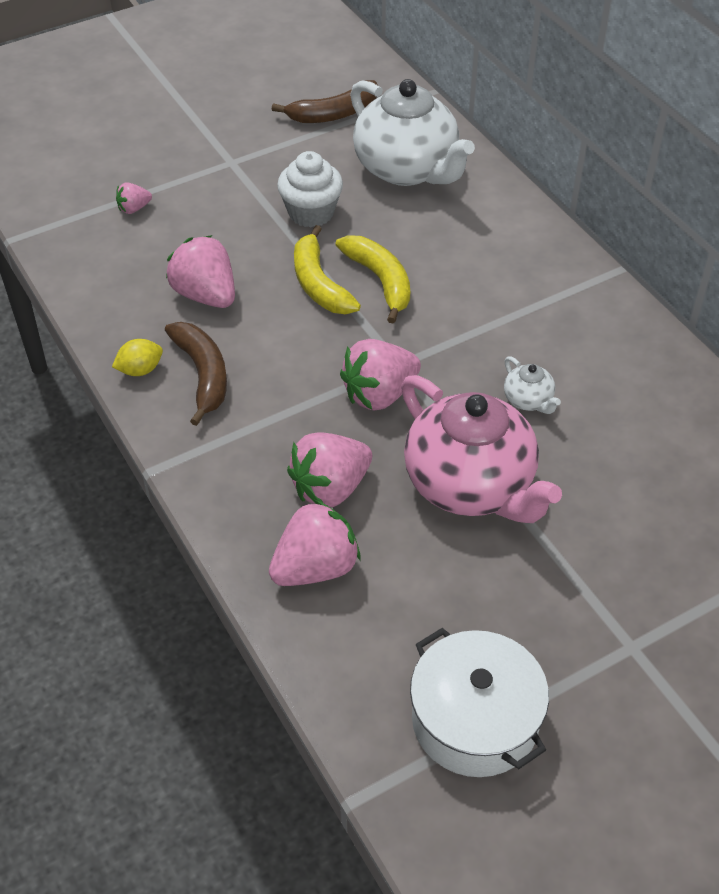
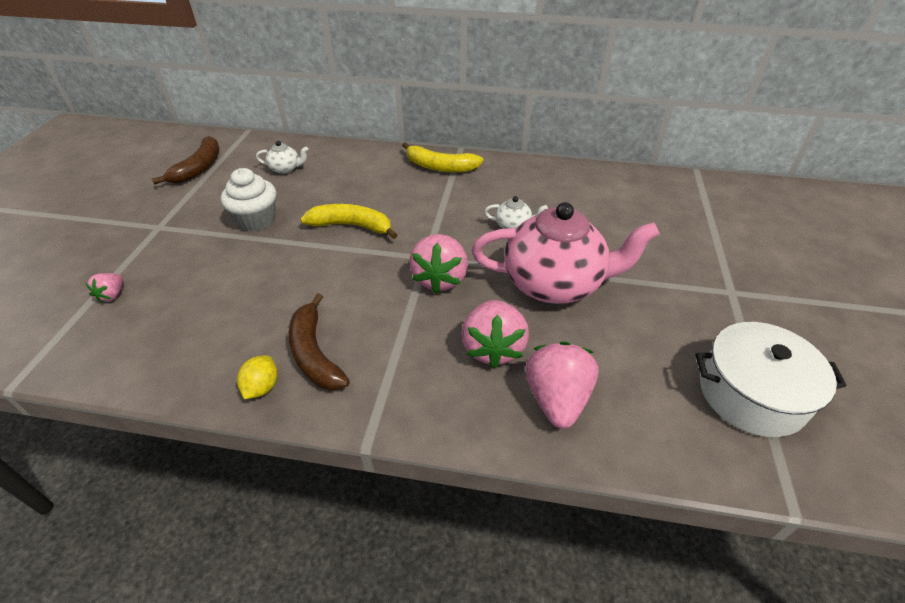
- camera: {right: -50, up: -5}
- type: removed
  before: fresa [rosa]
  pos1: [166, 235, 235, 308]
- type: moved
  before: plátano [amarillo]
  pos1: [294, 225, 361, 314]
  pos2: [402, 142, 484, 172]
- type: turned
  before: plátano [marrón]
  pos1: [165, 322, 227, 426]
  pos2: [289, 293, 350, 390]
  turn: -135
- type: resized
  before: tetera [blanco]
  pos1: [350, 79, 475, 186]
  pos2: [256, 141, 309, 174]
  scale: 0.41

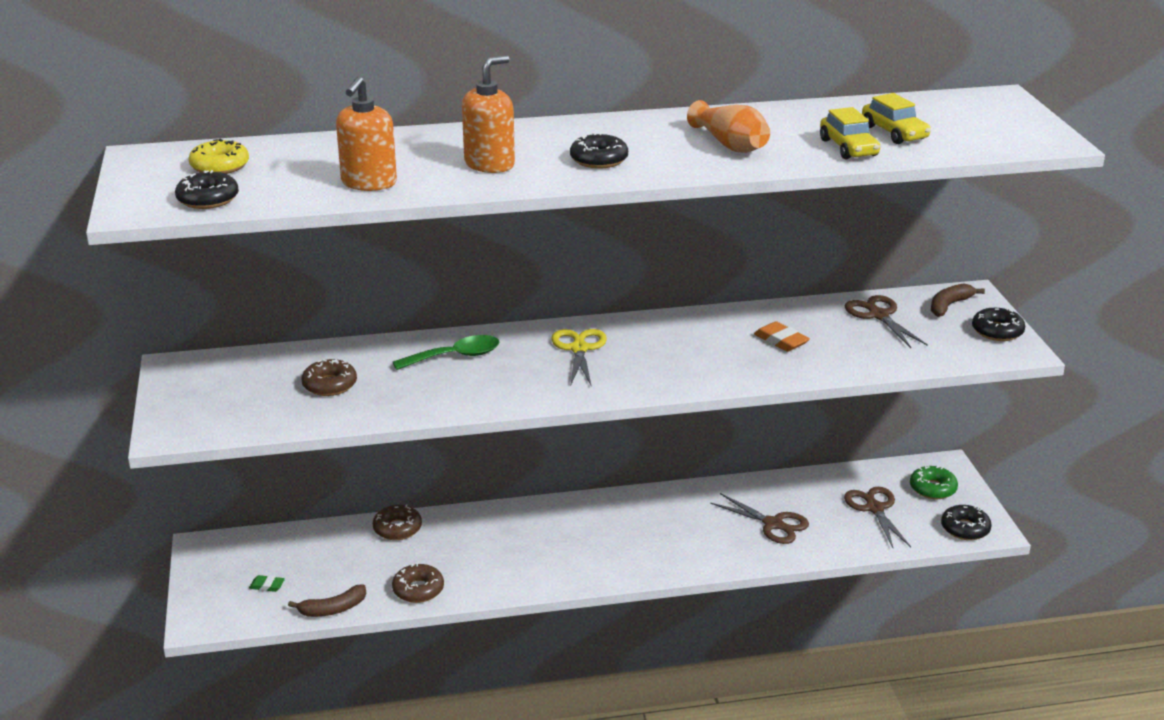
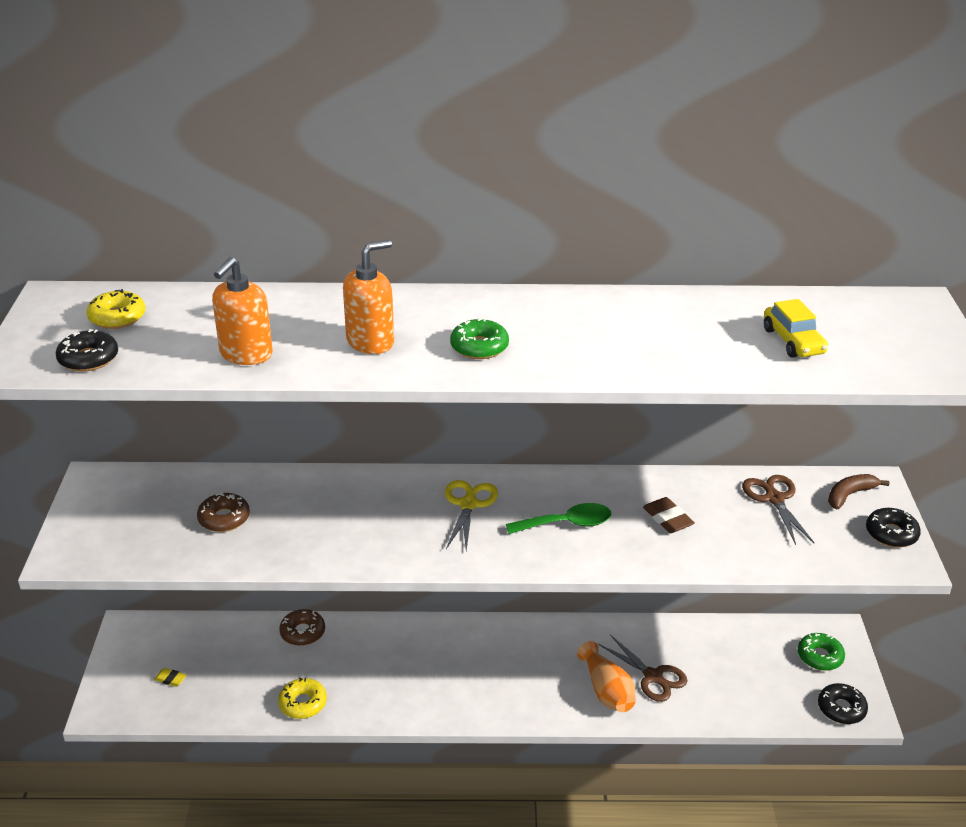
- camera: {right: 10, up: 5}
- type: removed
  before: plátano [marrón]
  pos1: [288, 584, 366, 617]
- type: removed
  before: coche [amarillo]
  pos1: [820, 107, 880, 159]
- type: removed
  before: tijeras [marrón]
  pos1: [844, 487, 911, 548]
- type: moved
  before: cuchara [verde]
  pos1: [393, 335, 500, 370]
  pos2: [506, 503, 612, 534]
- type: moved
  before: florero [naranja]
  pos1: [687, 100, 770, 153]
  pos2: [577, 641, 636, 712]
- type: recoloured
  before: goma de borrar [verde]
  after: goma de borrar [amarillo]
  pos1: [249, 575, 285, 592]
  pos2: [154, 668, 187, 687]
- type: recoloured
  before: rosquilla [marrón]
  after: rosquilla [amarillo]
  pos1: [392, 563, 444, 603]
  pos2: [278, 678, 327, 719]
- type: recoloured
  before: rosquilla [negro]
  after: rosquilla [verde]
  pos1: [570, 133, 628, 168]
  pos2: [450, 318, 509, 359]
- type: recoloured
  before: goma de borrar [naranja]
  after: goma de borrar [marrón]
  pos1: [754, 321, 810, 352]
  pos2: [643, 497, 695, 533]

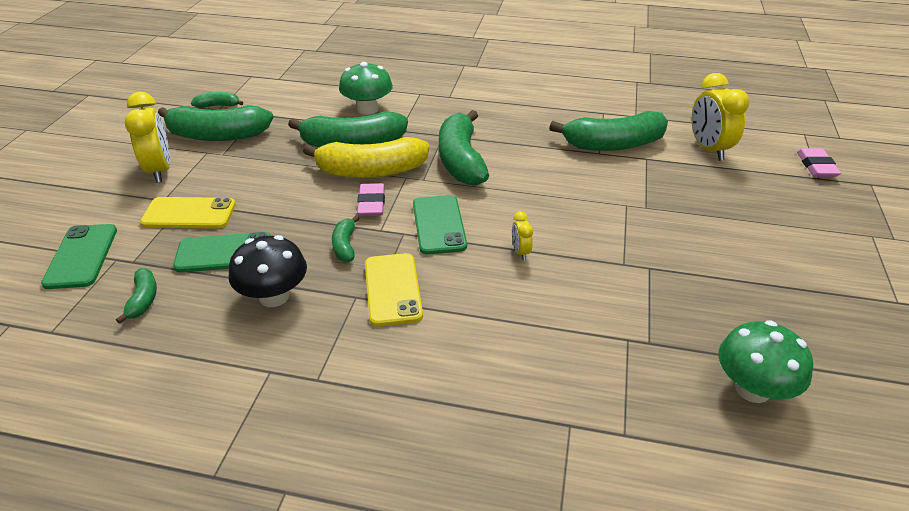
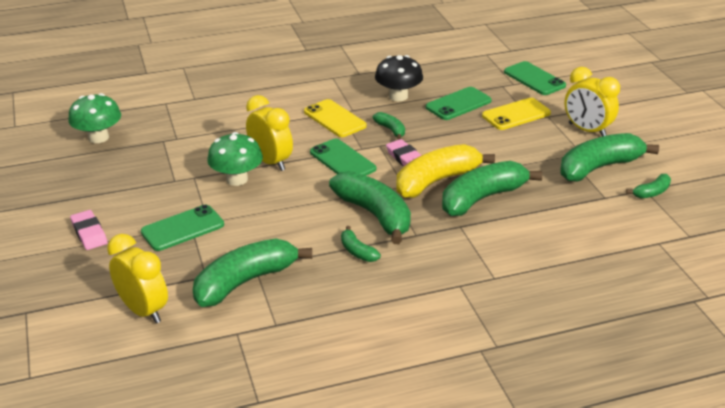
- camera: {right: 150, up: -5}
- type: added
  after: móvil [verde]
  pos2: [141, 205, 224, 251]
- type: moved
  before: plátano [verde]
  pos1: [116, 268, 157, 324]
  pos2: [341, 226, 381, 262]
- type: moved
  before: seta [verde]
  pos1: [339, 62, 393, 115]
  pos2: [207, 132, 263, 186]
- type: moved
  before: goma de borrar [rosa]
  pos1: [797, 148, 841, 177]
  pos2: [70, 210, 108, 250]
- type: resized
  before: despertador [amarillo]
  pos1: [512, 211, 533, 260]
  pos2: [246, 95, 293, 171]
  scale: 2.1

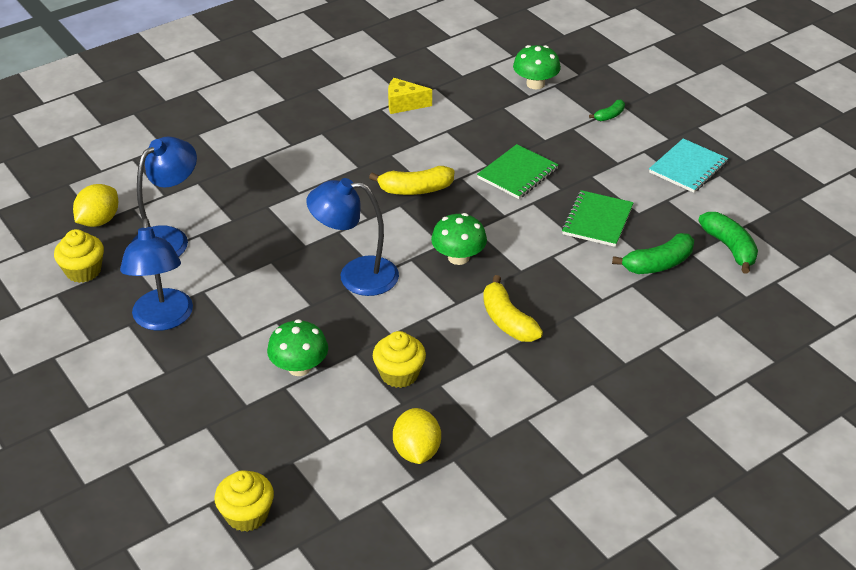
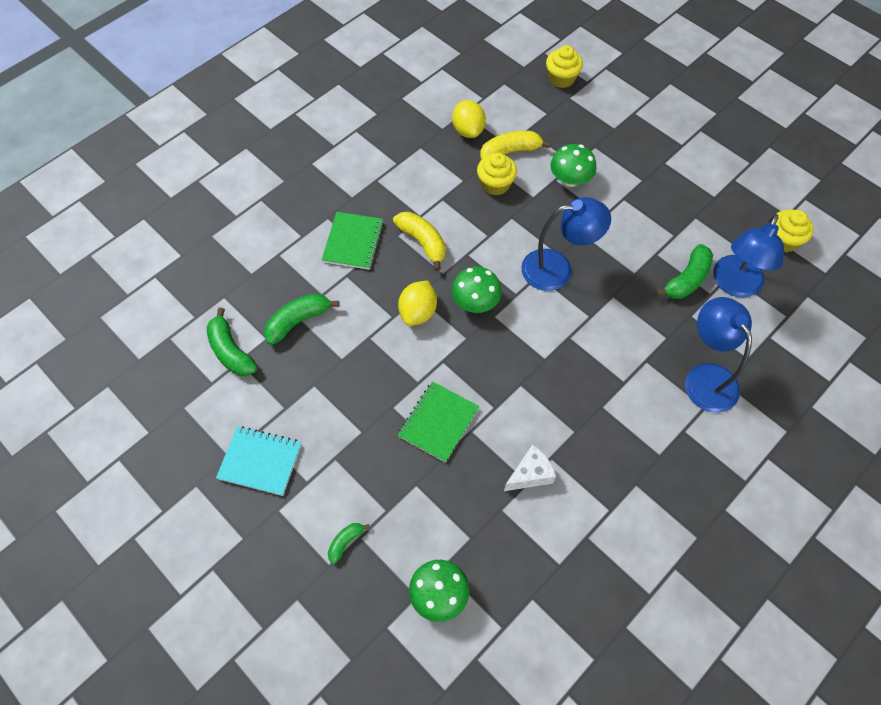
- camera: {right: 170, up: 20}
- type: removed
  before: queso [amarillo]
  pos1: [388, 78, 432, 114]
- type: added
  after: queso [blanco]
  pos2: [504, 444, 556, 491]
- type: added
  after: plátano [verde]
  pos2: [655, 244, 713, 299]
- type: moved
  before: limón [amarillo]
  pos1: [73, 184, 118, 227]
  pos2: [398, 281, 437, 326]
- type: moved
  before: lámpara [azul]
  pos1: [120, 218, 193, 331]
  pos2: [685, 297, 752, 413]
- type: moved
  before: plátano [amarillo]
  pos1: [369, 166, 454, 195]
  pos2: [480, 131, 551, 160]
- type: moved
  before: cuaderno [verde]
  pos1: [562, 190, 634, 247]
  pos2: [322, 212, 384, 270]
- type: turned
  before: cuaderno [turquesa]
  pos1: [649, 138, 728, 193]
  pos2: [216, 426, 302, 496]
  turn: 75

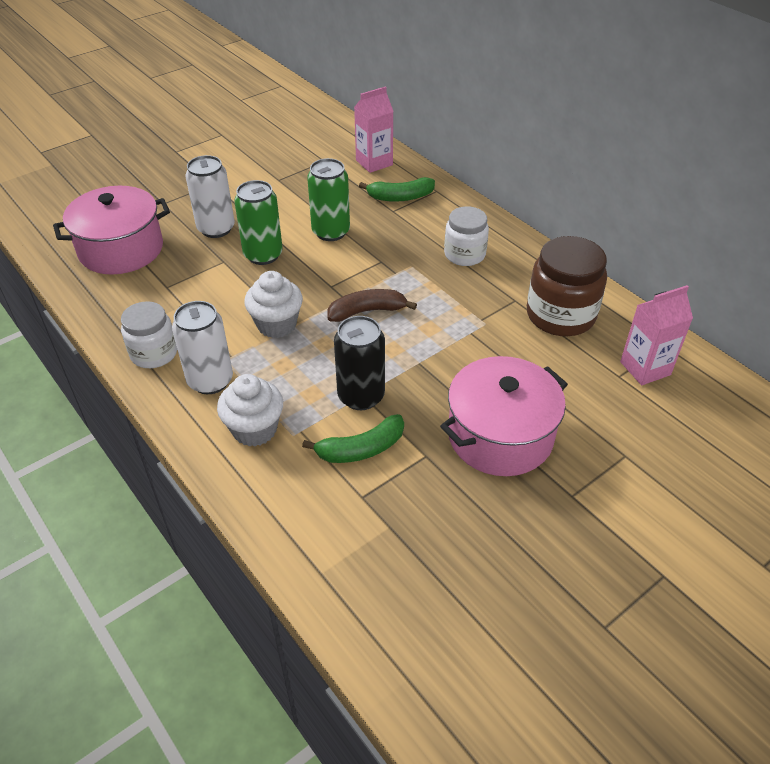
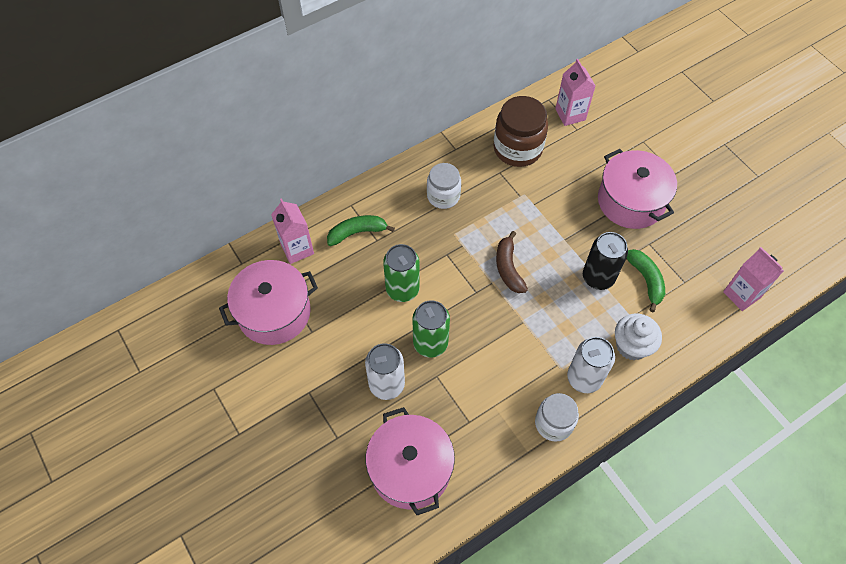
- camera: {right: -85, up: 15}
- type: removed
  before: magdalena [blanco]
  pos1: [244, 271, 303, 338]
- type: added
  after: olla [rosa]
  pos2: [219, 260, 318, 345]
- type: added
  after: cartón de leche [rosa]
  pos2: [723, 247, 784, 311]
- type: turned
  before: plátano [verde]
  pos1: [359, 177, 435, 202]
  pos2: [327, 215, 395, 246]
  turn: -105

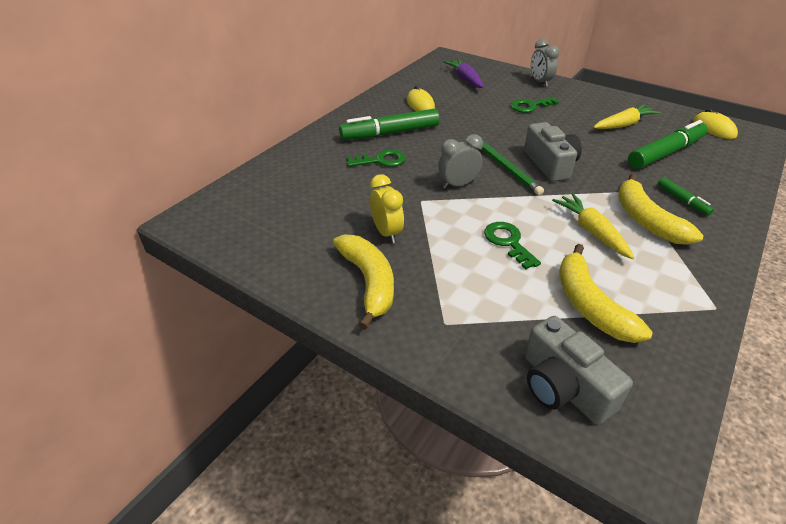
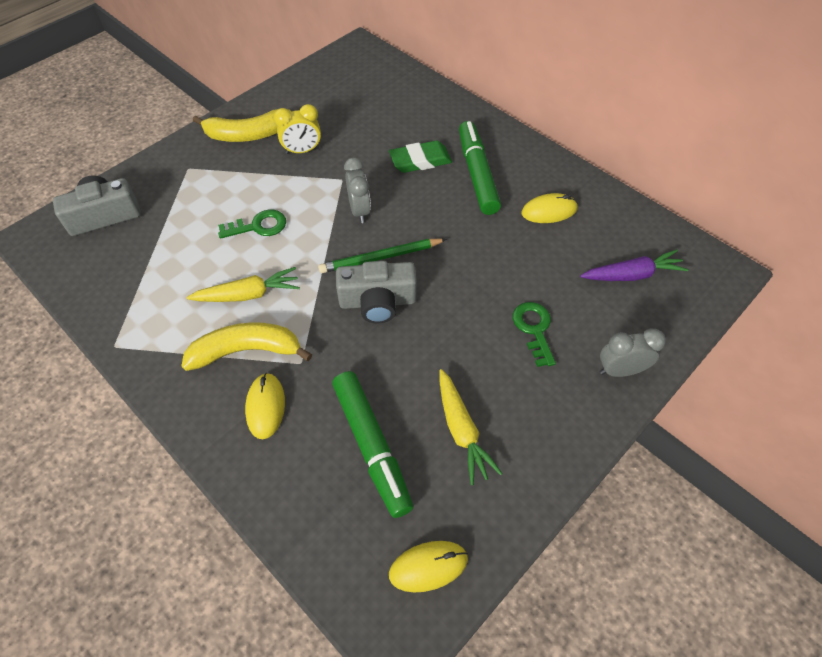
- camera: {right: 100, up: 15}
- type: removed
  before: plátano [amarillo]
  pos1: [559, 244, 652, 343]
- type: replaced
  before: llave [verde]
  after: goma de borrar [verde]
  pos1: [347, 149, 406, 167]
  pos2: [389, 140, 452, 173]
- type: replaced
  before: rotulador [verde]
  after: ratón [amarillo]
  pos1: [658, 177, 714, 216]
  pos2: [245, 373, 285, 439]

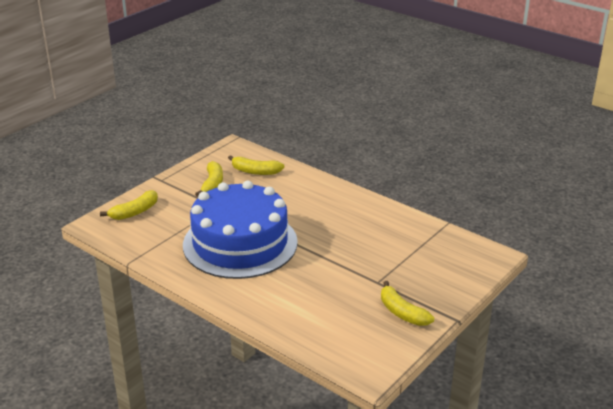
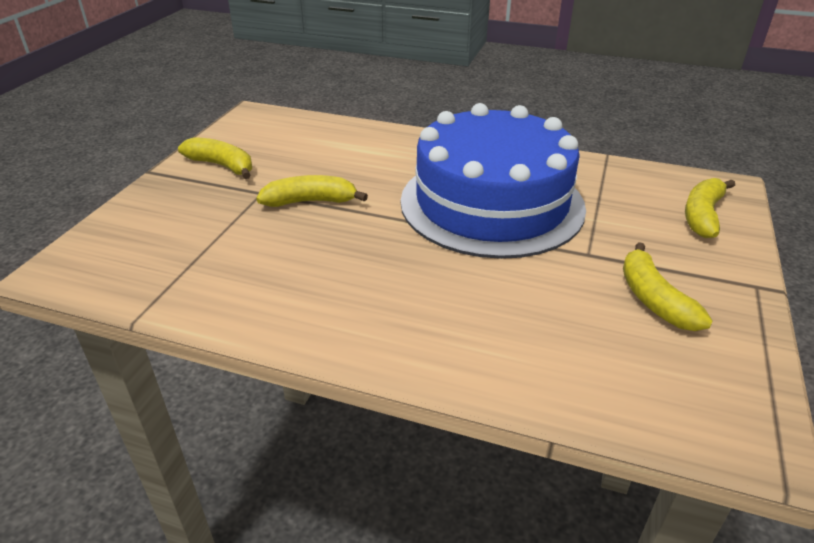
- camera: {right: 160, up: 5}
- type: moved
  before: plátano [amarillo]
  pos1: [228, 155, 285, 175]
  pos2: [256, 175, 368, 207]

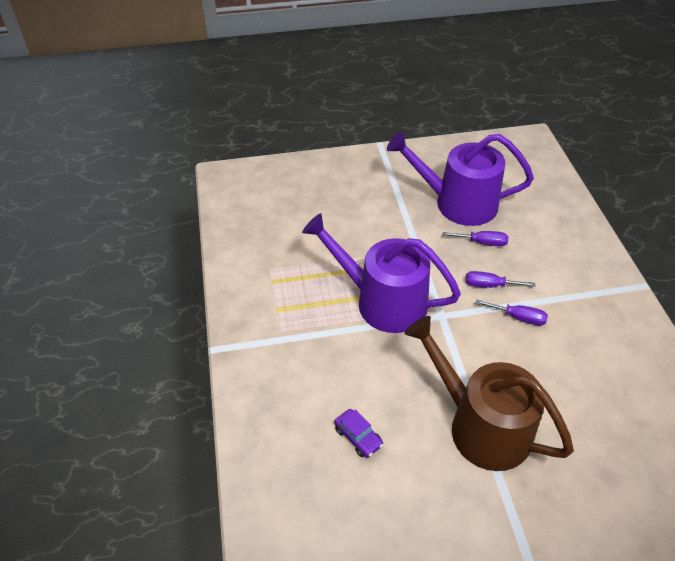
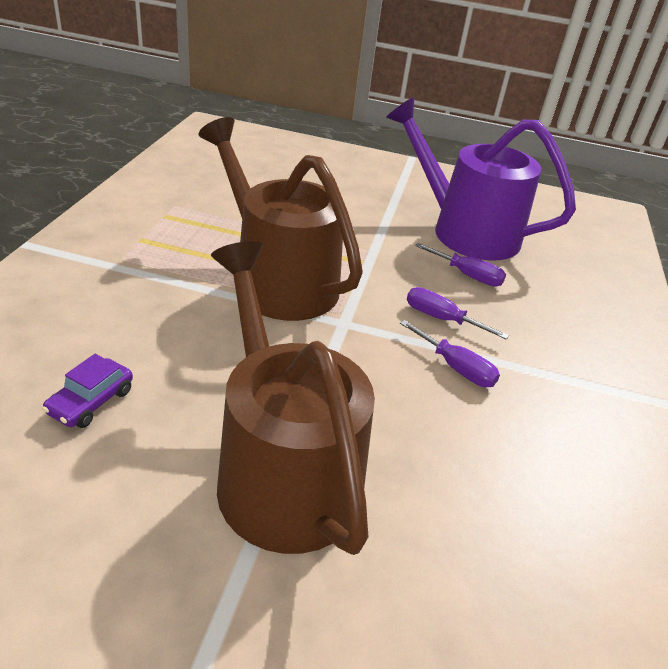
- camera: {right: 20, up: -10}
- type: recoloured
  before: regadera [morado]
  after: regadera [marrón]
  pos1: [302, 213, 461, 333]
  pos2: [198, 117, 363, 321]
- type: turned
  before: coche [morado]
  pos1: [335, 409, 383, 458]
  pos2: [42, 354, 133, 428]
  turn: 45

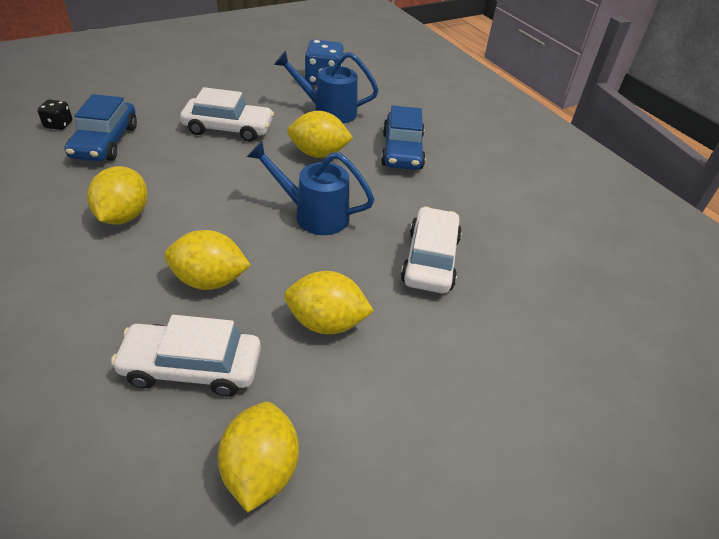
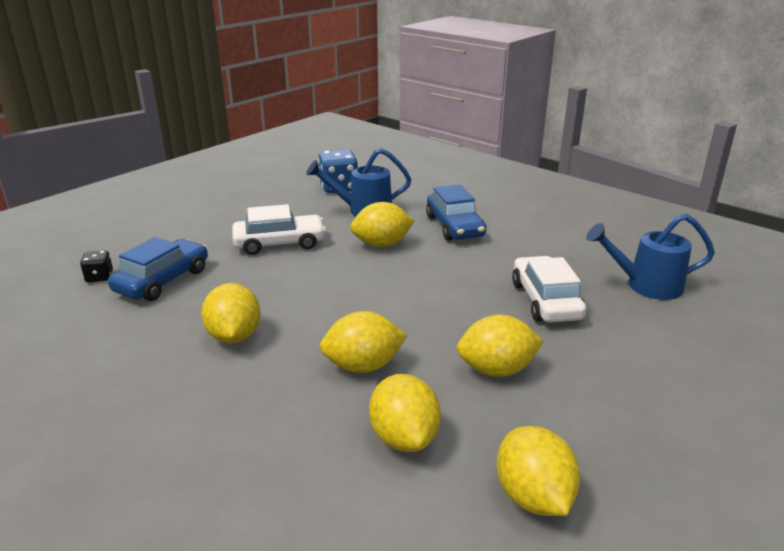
- camera: {right: -15, up: -15}
- type: moved
  before: regadera [azul]
  pos1: [247, 141, 375, 235]
  pos2: [586, 214, 715, 300]
- type: replaced
  before: coche [blanco]
  after: limón [amarillo]
  pos1: [111, 315, 261, 397]
  pos2: [369, 374, 441, 452]
- type: turned
  before: coche [azul]
  pos1: [65, 94, 137, 161]
  pos2: [108, 237, 208, 301]
  turn: -135

